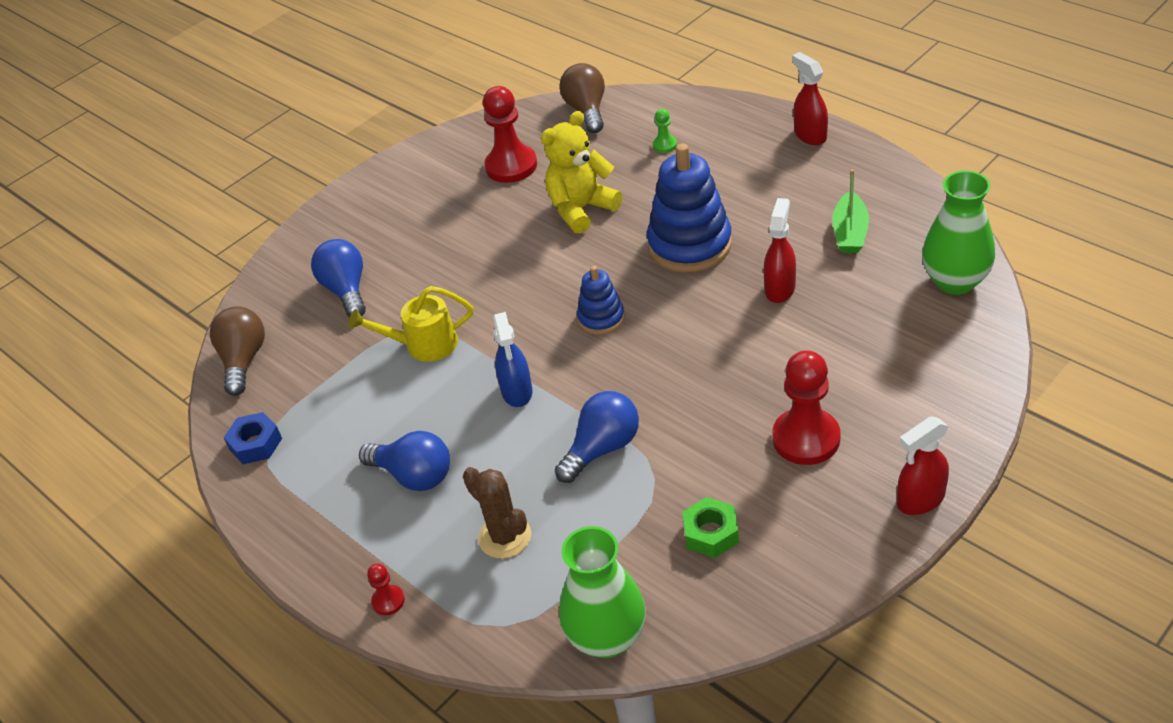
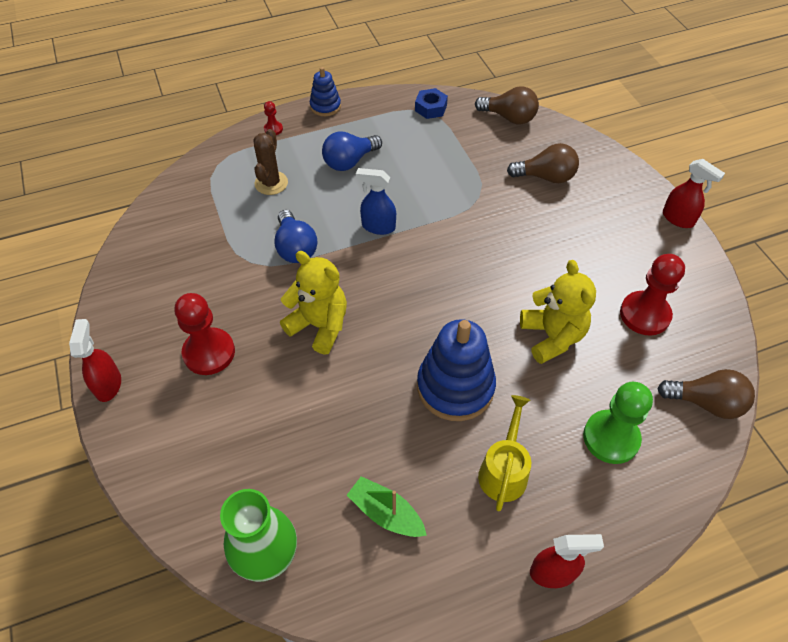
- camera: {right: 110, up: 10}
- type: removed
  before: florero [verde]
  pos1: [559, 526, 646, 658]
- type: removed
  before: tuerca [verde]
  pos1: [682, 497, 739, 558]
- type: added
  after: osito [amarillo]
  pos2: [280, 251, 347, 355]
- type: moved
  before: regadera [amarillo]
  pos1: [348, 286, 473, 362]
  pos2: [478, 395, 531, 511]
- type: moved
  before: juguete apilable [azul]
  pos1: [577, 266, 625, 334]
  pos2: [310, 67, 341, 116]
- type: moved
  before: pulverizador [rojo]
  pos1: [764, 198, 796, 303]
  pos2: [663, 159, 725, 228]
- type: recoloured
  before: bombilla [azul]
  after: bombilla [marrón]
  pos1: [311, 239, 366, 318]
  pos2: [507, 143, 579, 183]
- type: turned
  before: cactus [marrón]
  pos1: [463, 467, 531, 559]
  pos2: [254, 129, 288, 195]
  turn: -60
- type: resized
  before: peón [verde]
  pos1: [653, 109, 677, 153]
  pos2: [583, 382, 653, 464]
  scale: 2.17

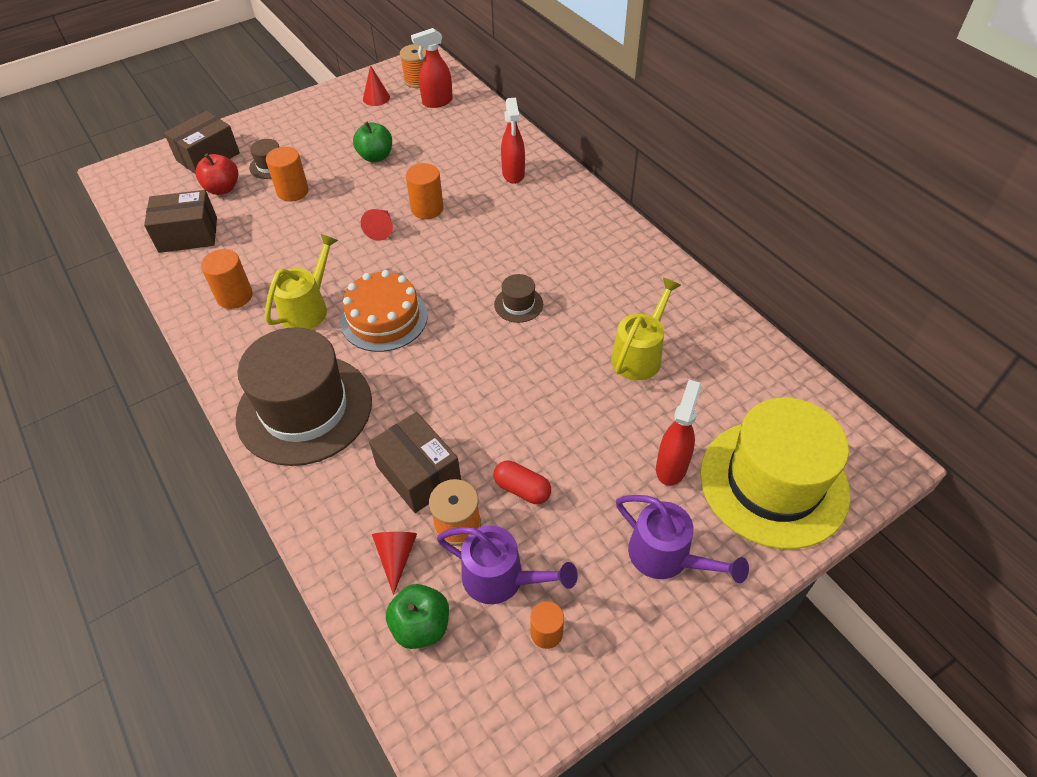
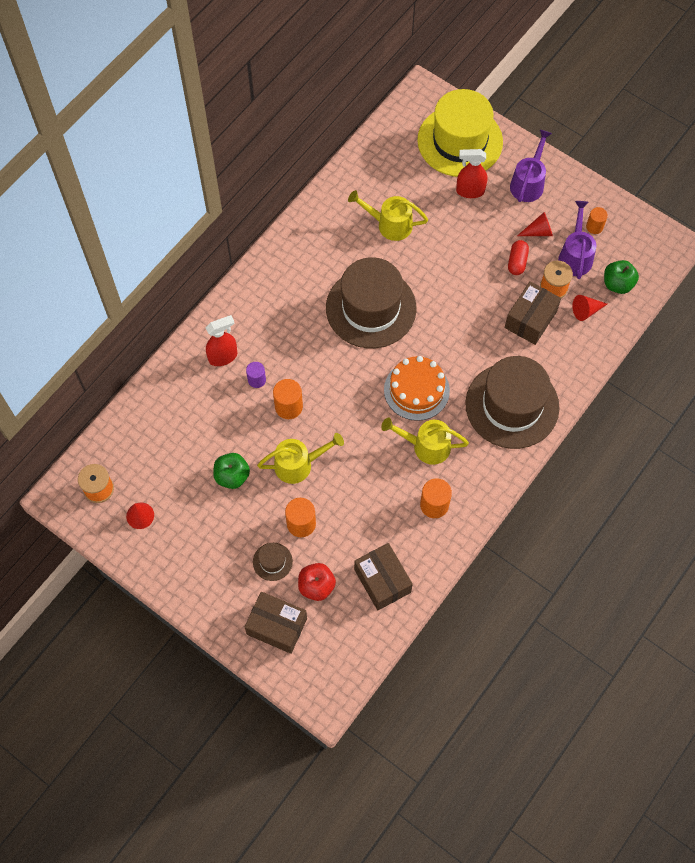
- camera: {right: -110, up: 15}
- type: removed
  before: pulverizador [rojo]
  pos1: [411, 28, 453, 108]
- type: added
  after: cilindro [morado]
  pos2: [246, 362, 266, 388]
- type: added
  after: regadera [amarillo]
  pos2: [257, 433, 344, 484]
- type: moved
  before: cono [rojo]
  pos1: [361, 209, 393, 241]
  pos2: [517, 212, 553, 236]
- type: resized
  before: sombrero [marrón]
  pos1: [494, 274, 543, 323]
  pos2: [326, 257, 417, 348]
  scale: 2.48

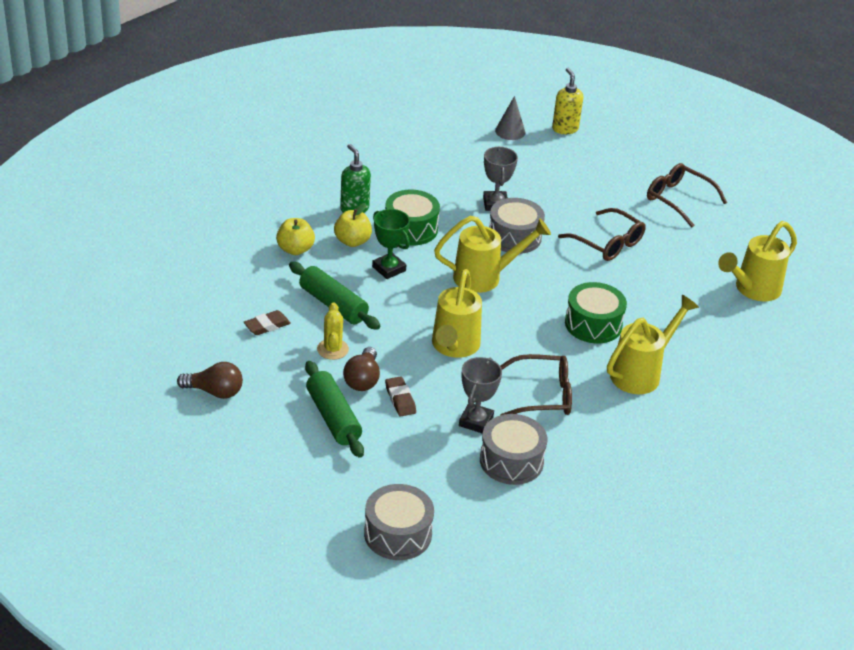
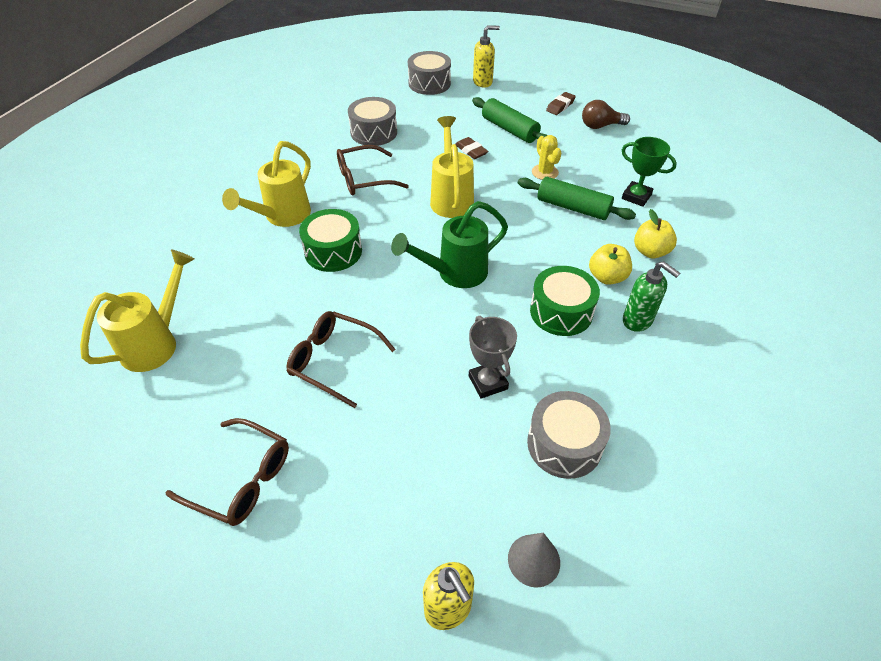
- camera: {right: 165, up: 10}
- type: removed
  before: bombilla [marrón]
  pos1: [343, 347, 380, 391]
- type: removed
  before: trofeo [gris]
  pos1: [459, 357, 502, 434]
- type: added
  after: dispensador de jabón [amarillo]
  pos2: [473, 25, 500, 87]
- type: moved
  before: goma de borrar [marrón]
  pos1: [244, 310, 291, 335]
  pos2: [546, 92, 576, 115]
- type: moved
  before: trofeo [verde]
  pos1: [372, 209, 410, 279]
  pos2: [622, 137, 677, 207]
- type: moved
  before: tambor [gris]
  pos1: [489, 198, 545, 254]
  pos2: [527, 391, 611, 479]
- type: recoloured
  before: regadera [amarillo]
  after: regadera [verde]
  pos1: [434, 216, 551, 293]
  pos2: [391, 201, 508, 288]

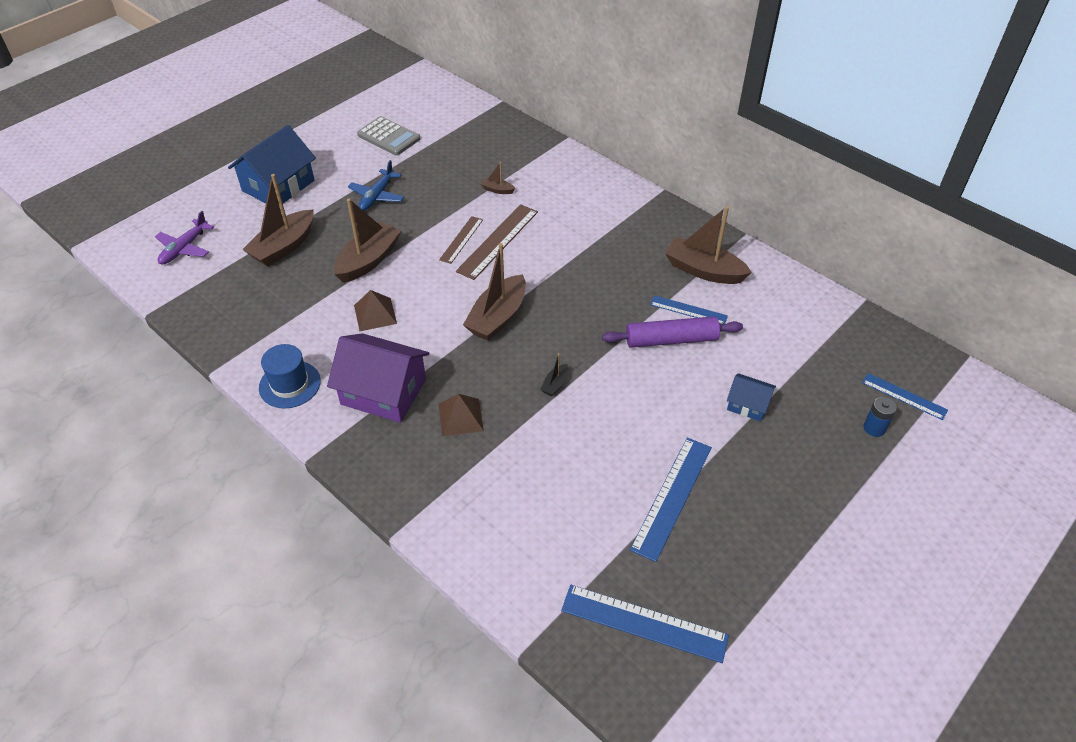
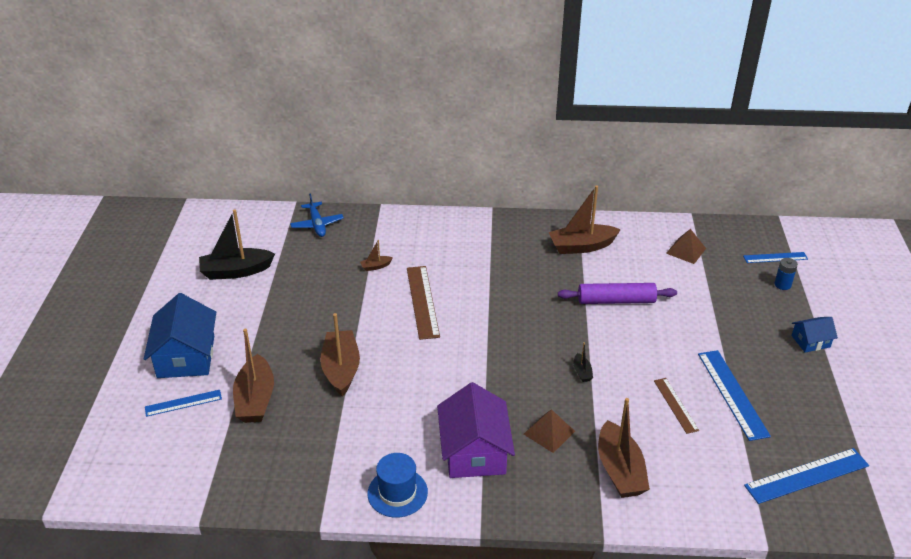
- camera: {right: -40, up: -10}
- type: removed
  before: avión [morado]
  pos1: [155, 211, 214, 264]
- type: moved
  before: avión [azul]
  pos1: [348, 160, 404, 211]
  pos2: [290, 193, 344, 237]
- type: moved
  before: pirámide [marrón]
  pos1: [354, 290, 397, 331]
  pos2: [666, 229, 706, 264]
- type: moved
  before: regla [marrón]
  pos1: [439, 216, 483, 264]
  pos2: [654, 378, 699, 434]
- type: moved
  before: barco [marrón]
  pos1: [463, 243, 526, 341]
  pos2: [598, 398, 650, 498]
- type: moved
  before: regla [azul]
  pos1: [650, 295, 728, 325]
  pos2: [145, 390, 222, 417]
- type: moved
  before: casa [azul]
  pos1: [727, 373, 776, 421]
  pos2: [792, 317, 838, 353]
- type: replaced
  before: calculadora [gris]
  after: barco [negro]
  pos1: [357, 116, 420, 155]
  pos2: [199, 210, 275, 280]
- type: turned
  before: casa [morado]
  pos1: [327, 333, 429, 423]
  pos2: [437, 382, 515, 478]
  turn: -75
- type: turned
  before: rodillo [morado]
  pos1: [602, 316, 743, 348]
  pos2: [558, 283, 677, 304]
  turn: 45

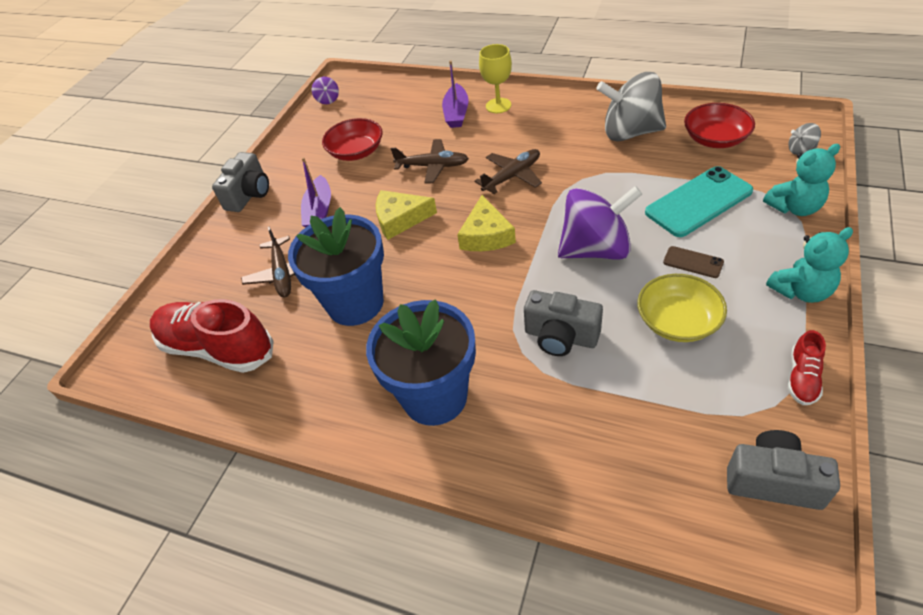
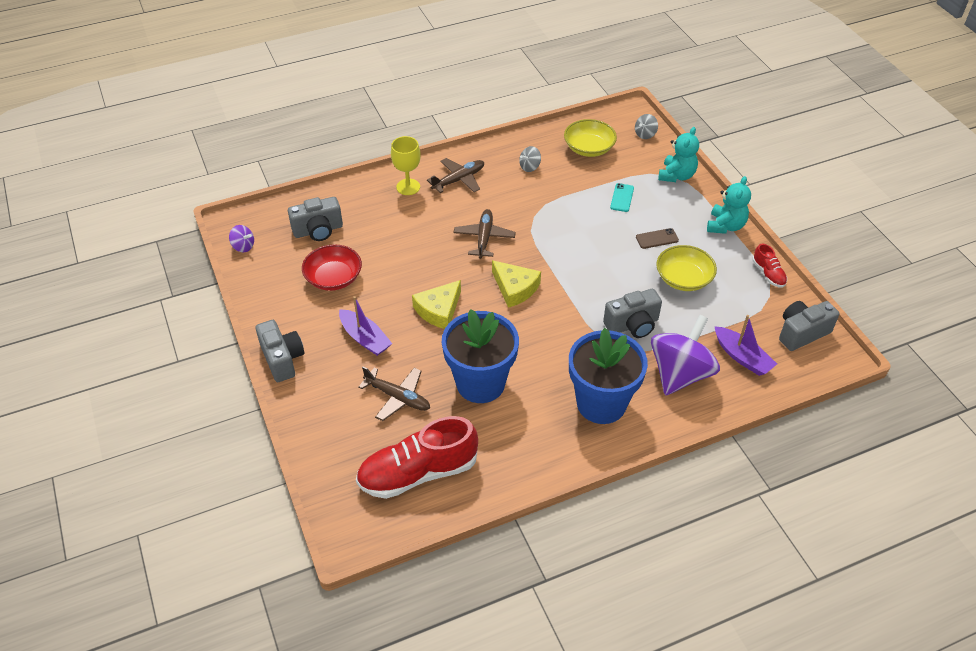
- camera: {right: -50, up: 0}
- type: added
  after: cámara [gris]
  pos2: [288, 197, 343, 241]
- type: moved
  before: avión [marrón]
  pos1: [391, 139, 469, 184]
  pos2: [427, 158, 484, 193]
- type: moved
  before: barco [morado]
  pos1: [442, 60, 469, 128]
  pos2: [714, 315, 777, 376]
- type: moved
  before: peonza [morado]
  pos1: [558, 186, 642, 260]
  pos2: [651, 315, 720, 395]
- type: recoloured
  before: cuenco [rojo]
  after: cuenco [amarillo]
  pos1: [684, 103, 755, 148]
  pos2: [564, 119, 617, 157]
- type: resized
  before: peonza [gris]
  pos1: [596, 72, 666, 141]
  pos2: [519, 146, 541, 172]
  scale: 0.43
- type: resized
  before: móvil [turquesa]
  pos1: [645, 166, 753, 237]
  pos2: [610, 183, 634, 212]
  scale: 0.48

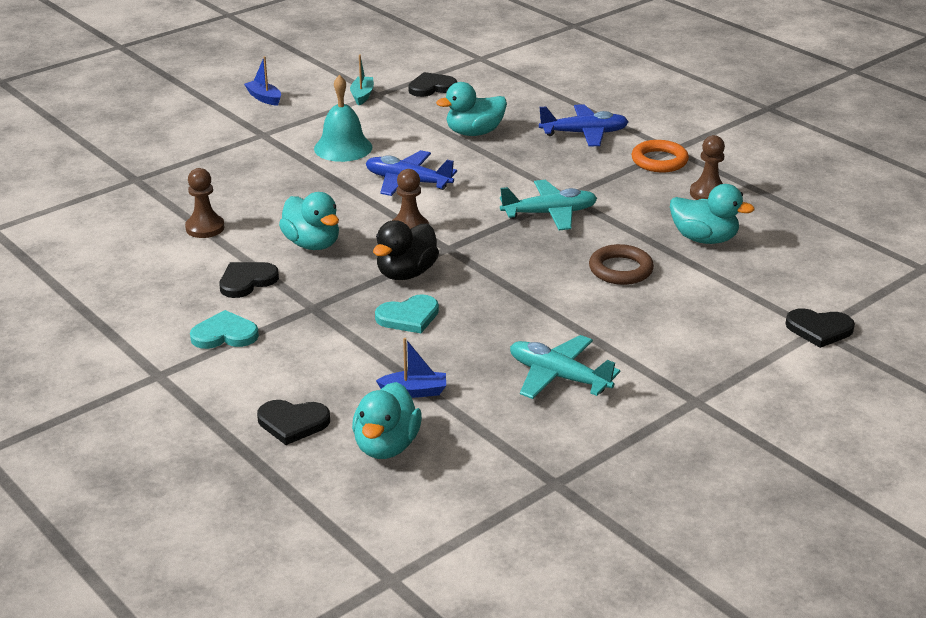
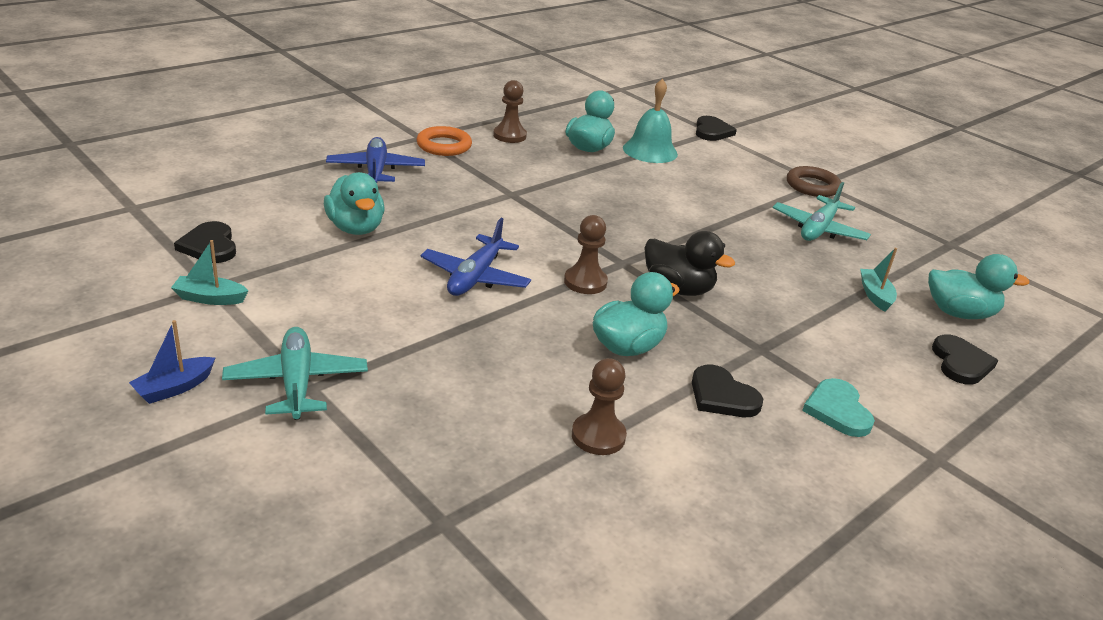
- camera: {right: -95, up: 0}
- type: removed
  before: corazón [turquesa]
  pos1: [375, 294, 439, 333]
- type: moved
  before: campana [turquesa]
  pos1: [314, 75, 372, 162]
  pos2: [623, 79, 678, 163]
- type: moved
  before: avión [turquesa]
  pos1: [500, 180, 597, 230]
  pos2: [222, 327, 368, 420]
- type: moved
  before: anillo [marrón]
  pos1: [589, 244, 654, 285]
  pos2: [787, 166, 842, 197]
- type: recoloured
  before: barco [azul]
  after: barco [turquesa]
  pos1: [376, 338, 446, 398]
  pos2: [860, 248, 897, 312]

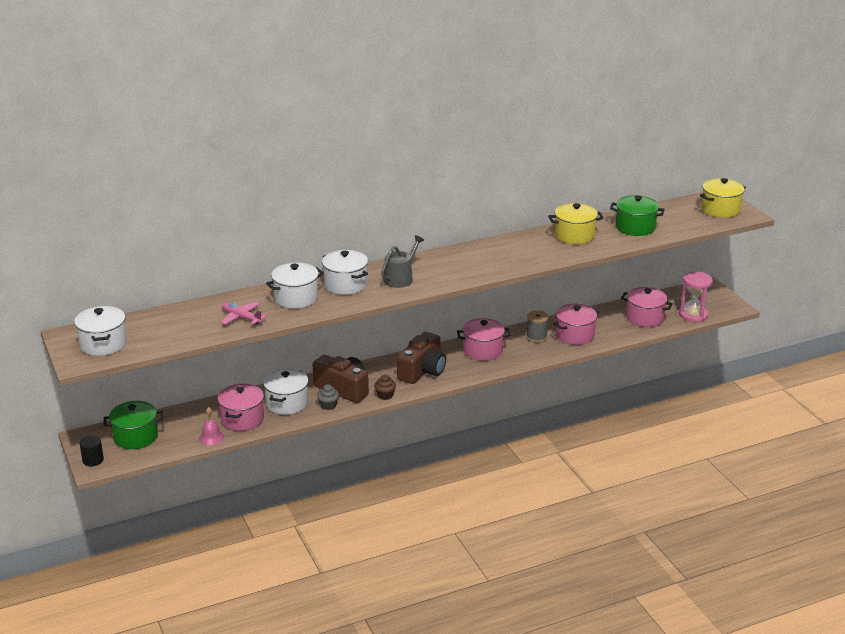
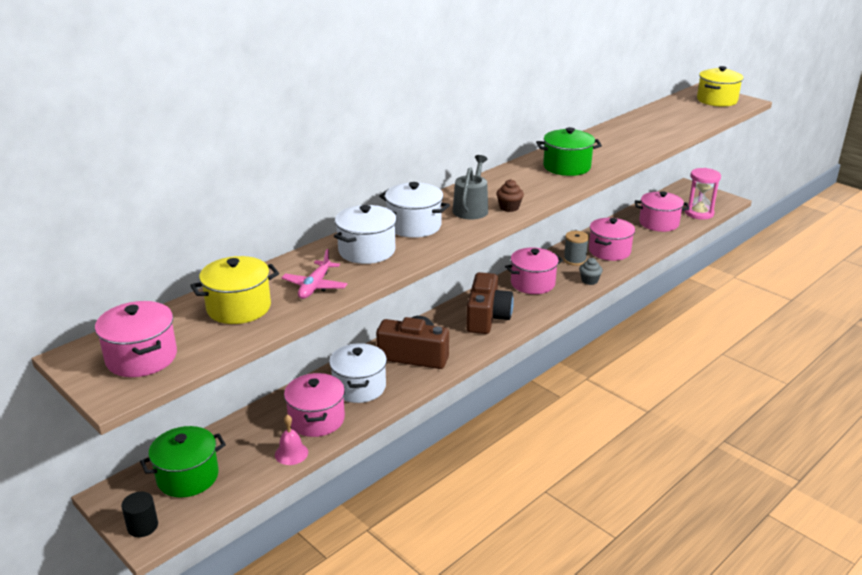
- camera: {right: -20, up: 0}
- type: moved
  before: magdalena [gris]
  pos1: [317, 384, 339, 410]
  pos2: [579, 258, 603, 285]
- type: moved
  before: magdalena [marrón]
  pos1: [374, 375, 396, 400]
  pos2: [496, 179, 524, 212]
- type: moved
  before: olla [amarillo]
  pos1: [548, 203, 603, 244]
  pos2: [190, 256, 279, 324]
- type: moved
  before: olla [verde]
  pos1: [610, 195, 665, 236]
  pos2: [536, 127, 602, 176]
- type: recoloured
  before: olla [blanco]
  after: olla [rosa]
  pos1: [74, 306, 127, 356]
  pos2: [95, 301, 177, 377]
- type: turned
  before: avión [rosa]
  pos1: [221, 302, 267, 325]
  pos2: [282, 249, 347, 299]
  turn: -90

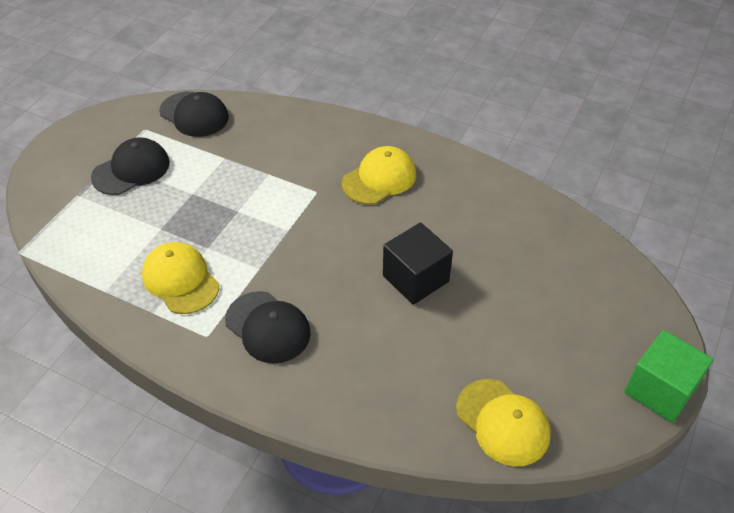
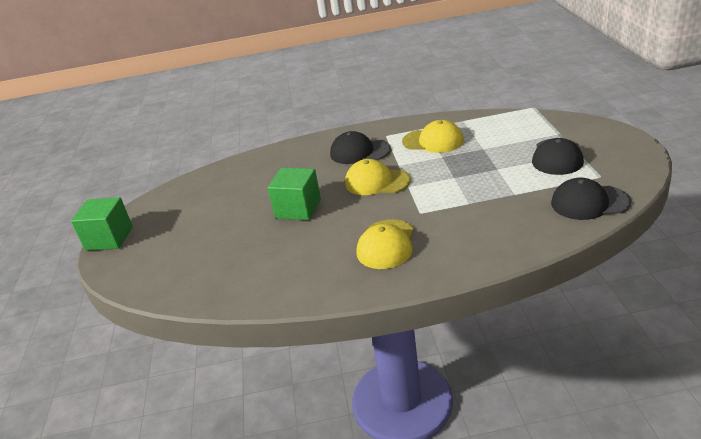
- camera: {right: 150, up: -15}
- type: moved
  before: gorra [amarillo]
  pos1: [456, 379, 551, 467]
  pos2: [345, 159, 411, 195]
- type: recoloured
  before: cubo [negro]
  after: cubo [verde]
  pos1: [383, 222, 453, 305]
  pos2: [268, 168, 321, 220]

